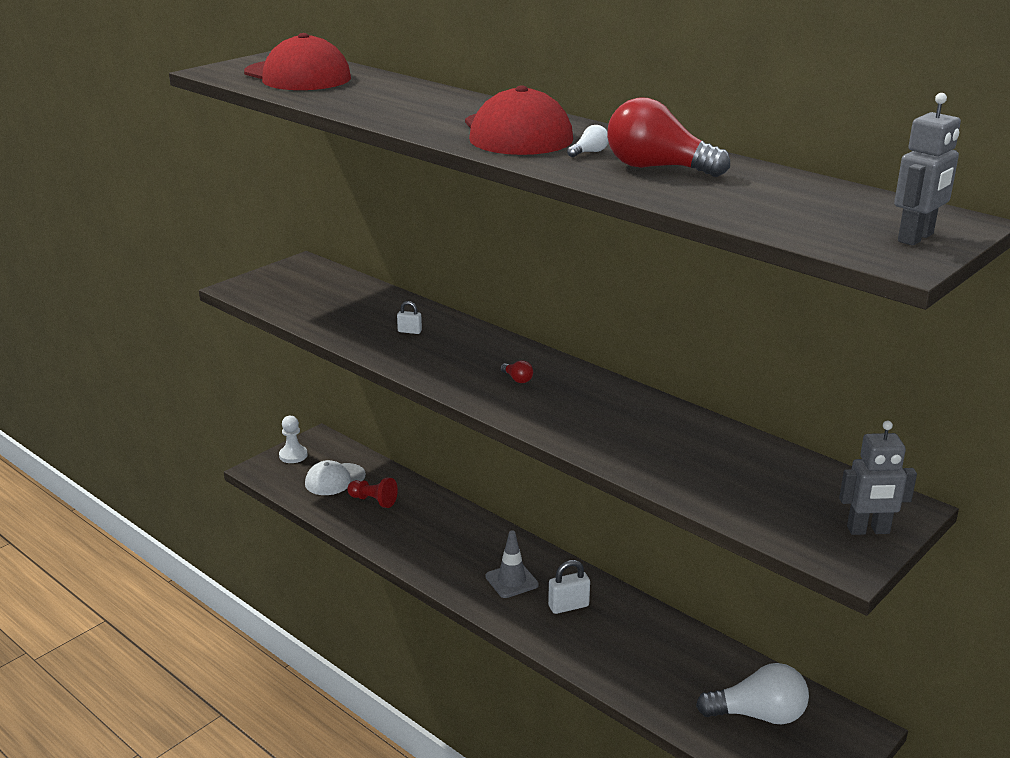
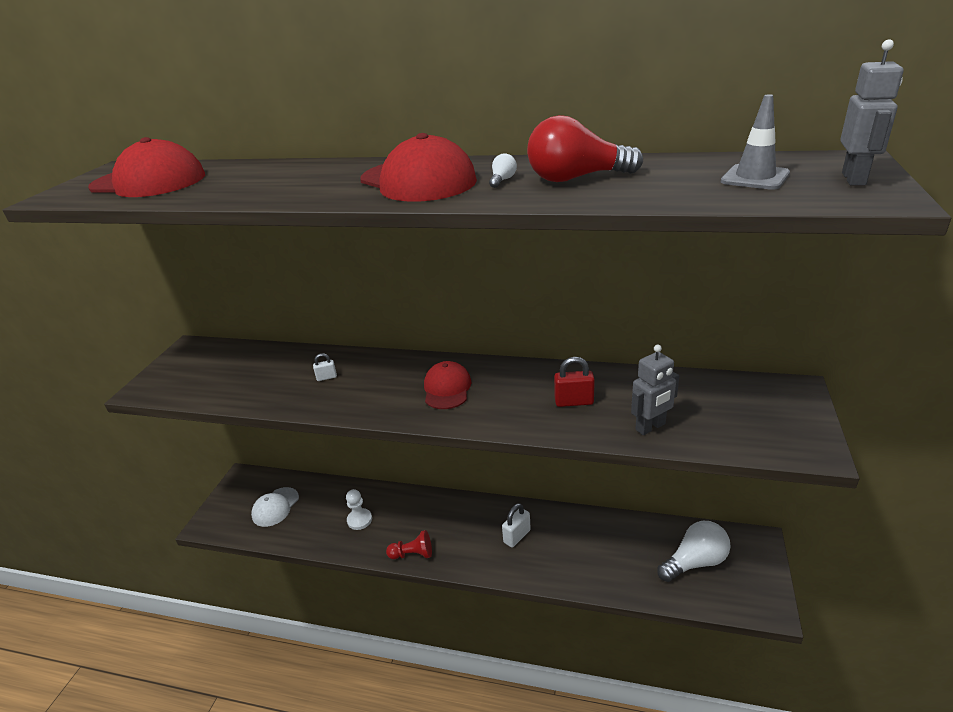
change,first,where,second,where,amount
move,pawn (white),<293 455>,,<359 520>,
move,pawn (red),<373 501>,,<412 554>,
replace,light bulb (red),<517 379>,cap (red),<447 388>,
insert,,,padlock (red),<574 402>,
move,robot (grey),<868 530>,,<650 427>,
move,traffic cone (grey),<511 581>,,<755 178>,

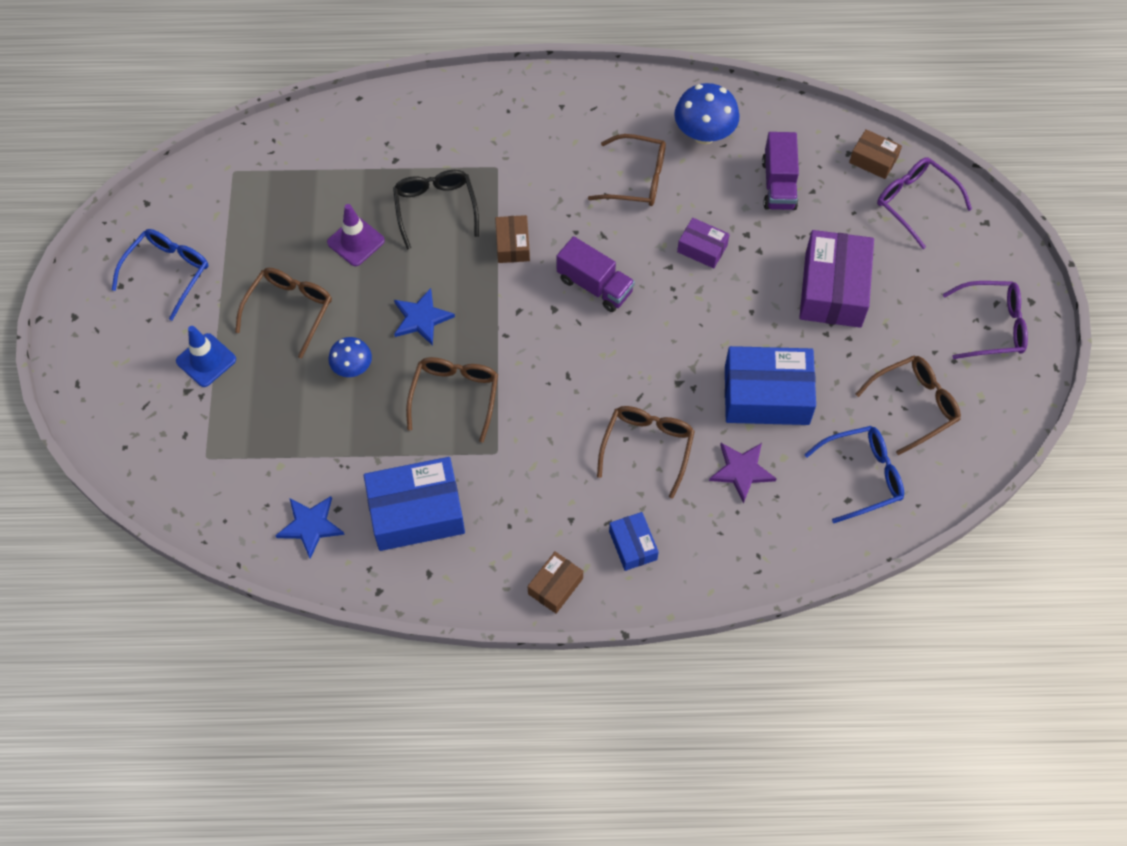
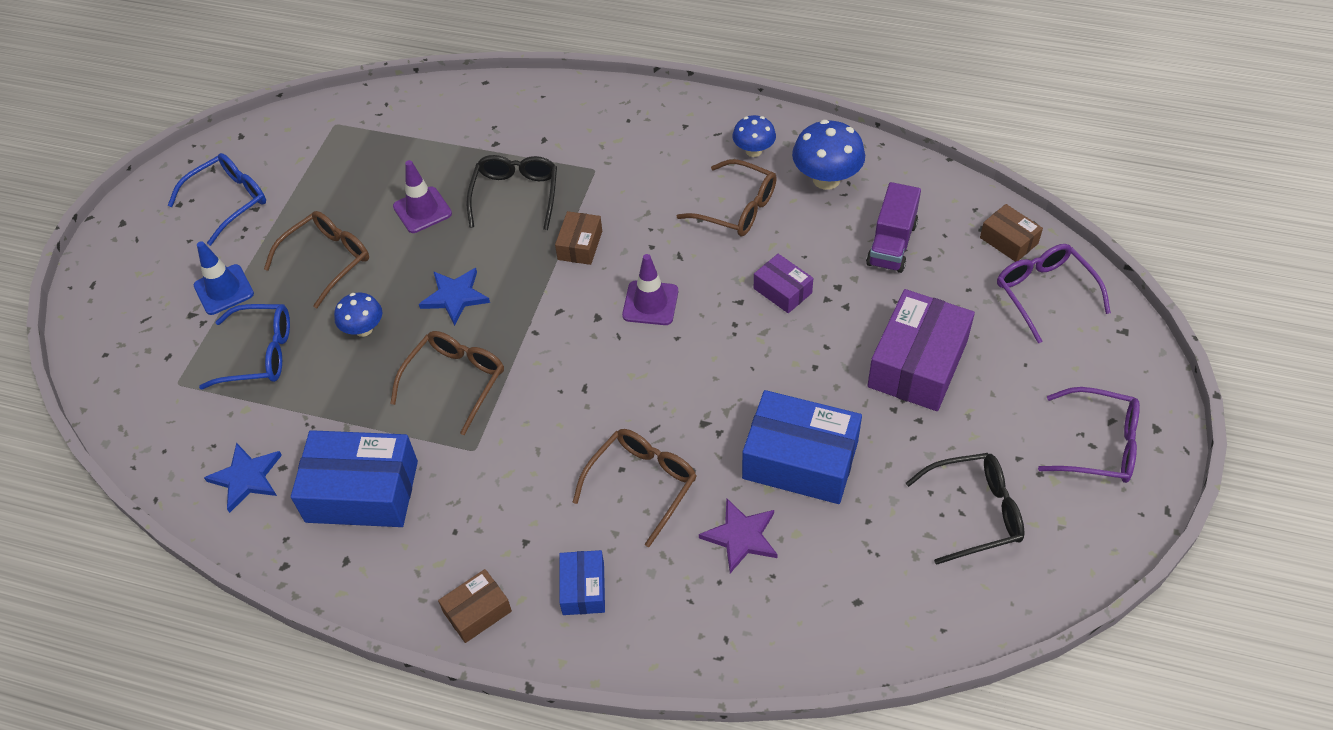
change,first,where,second,where,amount
move,glasses (blue),<862 476>,,<260 354>,
replace,truck (purple),<594 285>,traffic cone (purple),<650 303>,
insert,,,mushroom (blue),<753 151>,
recolor,glasses (brown),<914 405>,glasses (black),<974 512>,

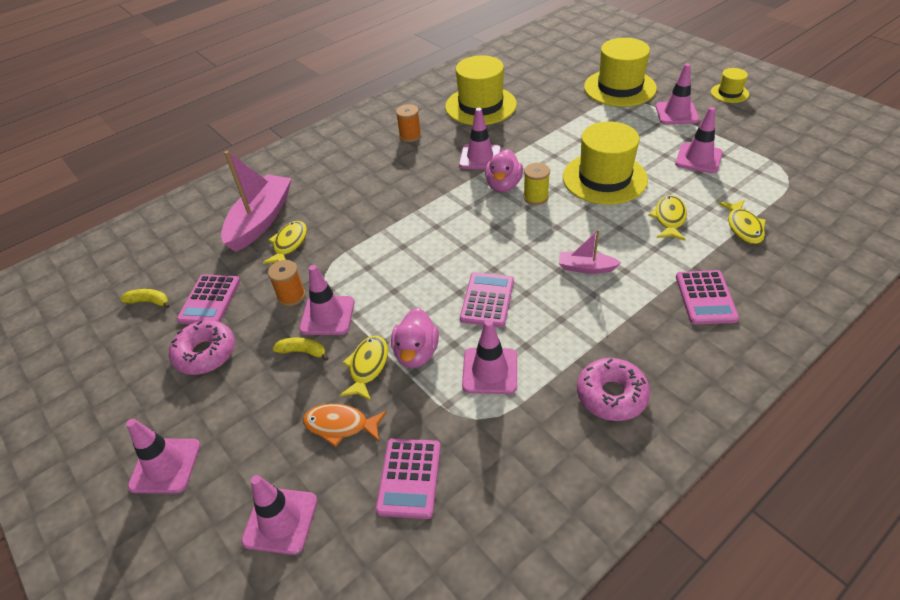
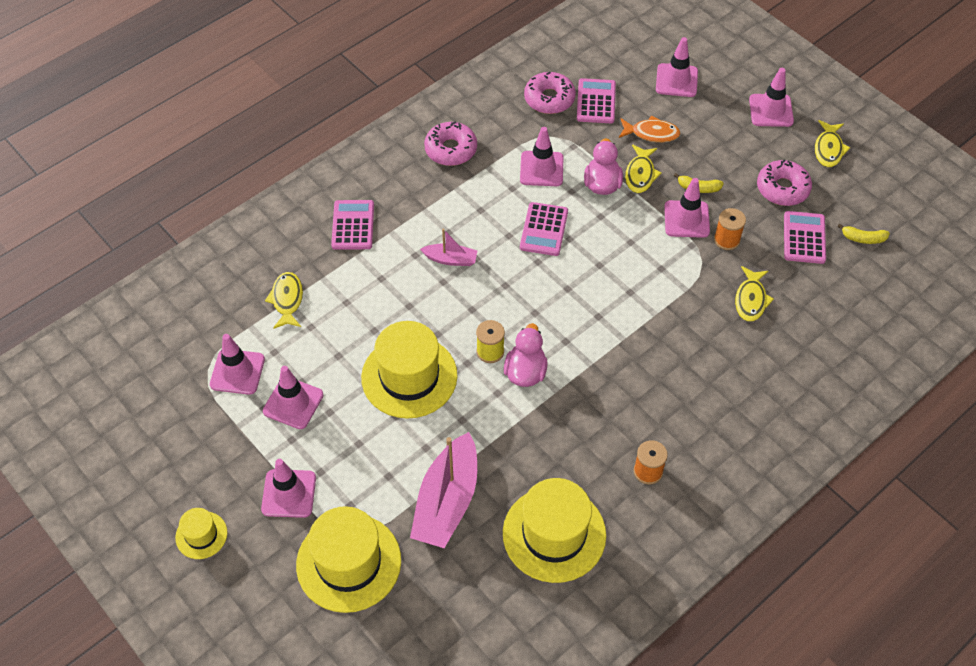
change,first,where,second,where,amount
move,traffic cone (pink),<480 157>,,<237 372>,
move,boat (pink),<261 220>,,<447 501>,
insert,,,donut (pink),<549 99>,
move,fish (yellow),<669 219>,,<828 149>,

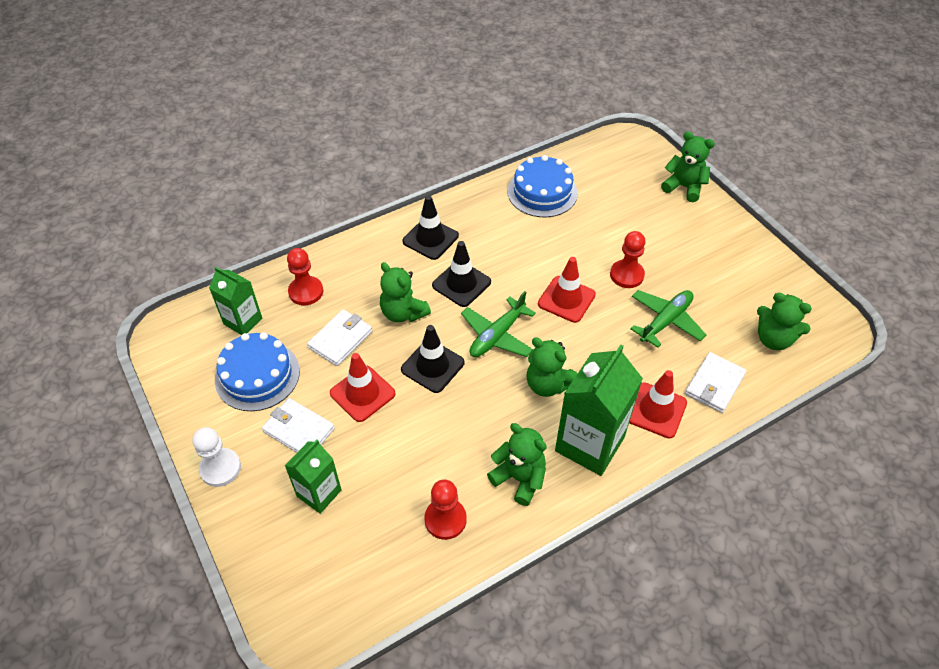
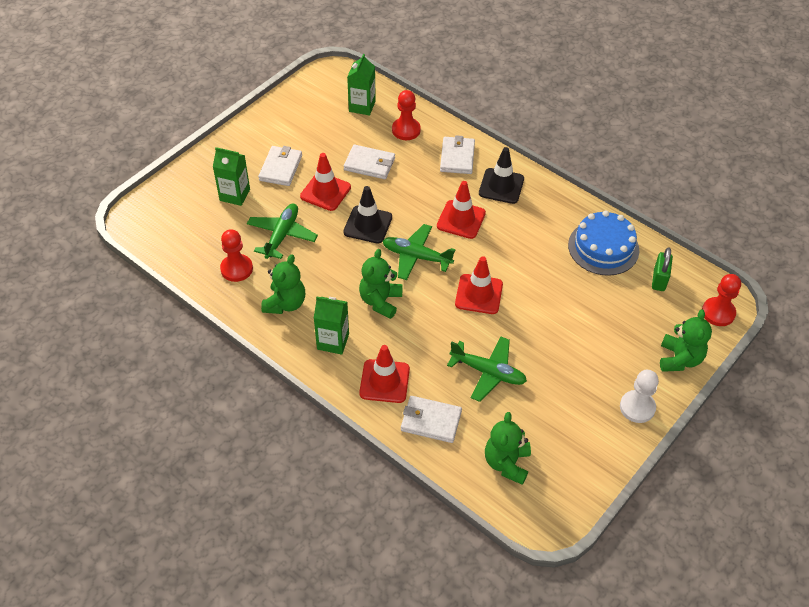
change,first,where,second,where,amount
insert,,,plane (green),<282 235>,
resize,carton (green),<589 444>,,<333 341>,x0.59
recolor,traffic cone (black),<461 284>,traffic cone (red),<461 219>,
insert,,,wallet (white),<457 157>,
move,pawn (white),<220 468>,,<637 407>,
insert,,,padlock (green),<659 280>,
move,pawn (red),<626 275>,,<718 313>,
delete,cake (blue),<257 375>,,,
delete,teddy bear (green),<403 313>,,,

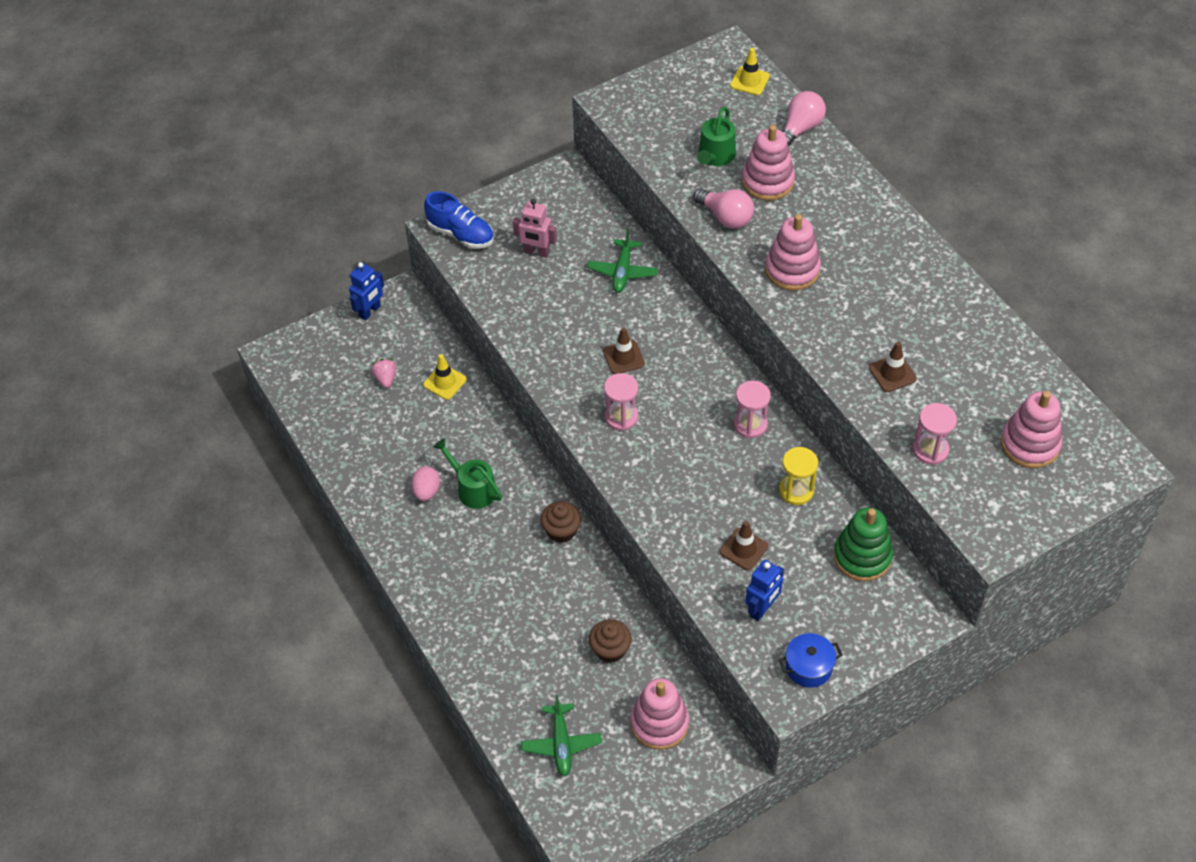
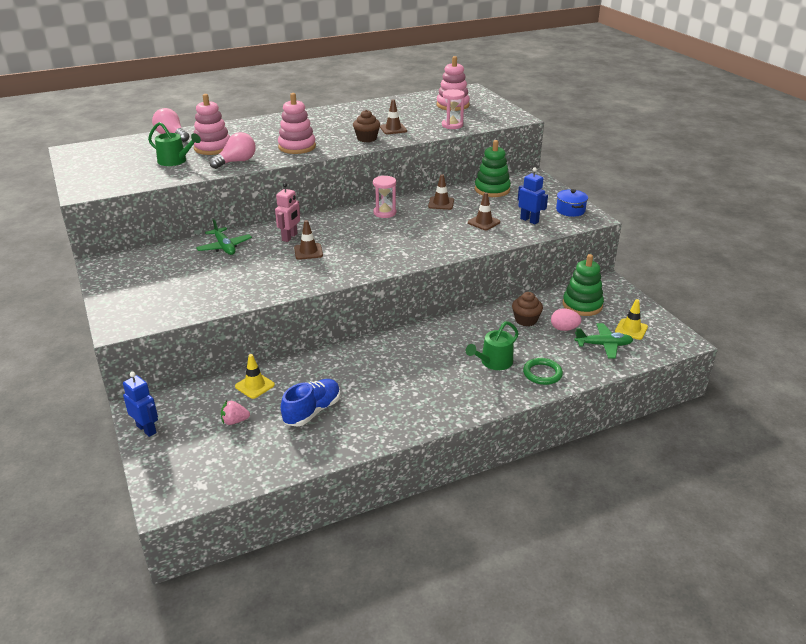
change,first,where,second,where,amount
rotate,plane (green),<622 271>,,<224 247>,45 degrees clockwise
move,robot (pink),<536 252>,,<290 237>,
move,shoe (blue),<461 234>,,<312 411>,
move,cupcake (brown),<561 530>,,<366 138>,
replace,hourglass (yellow),<796 491>,traffic cone (brown),<441 203>,
move,watering can (green),<473 489>,,<493 362>,
insert,,,ring (green),<542 373>,
move,egg (pink),<426 491>,,<564 329>,
recolor,stacking toy (pink),<659 723>,stacking toy (green),<582 305>,
move,traffic cone (yellow),<749 81>,,<631 329>,
delete,hourglass (pink),<621 417>,,,

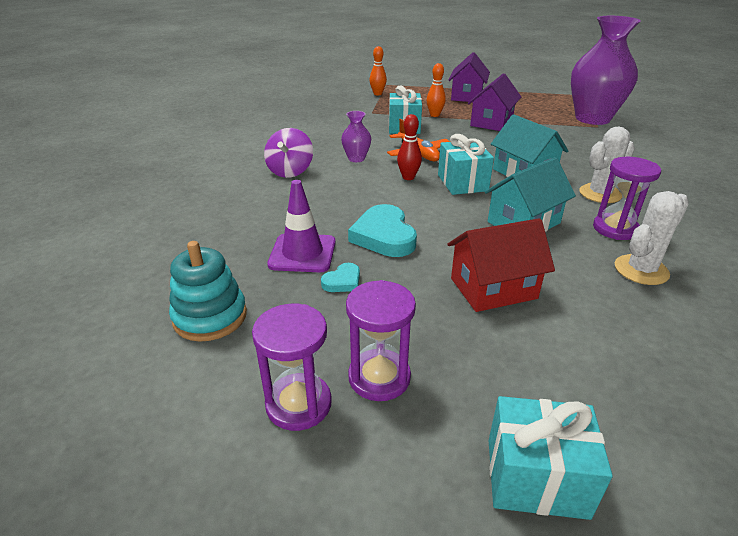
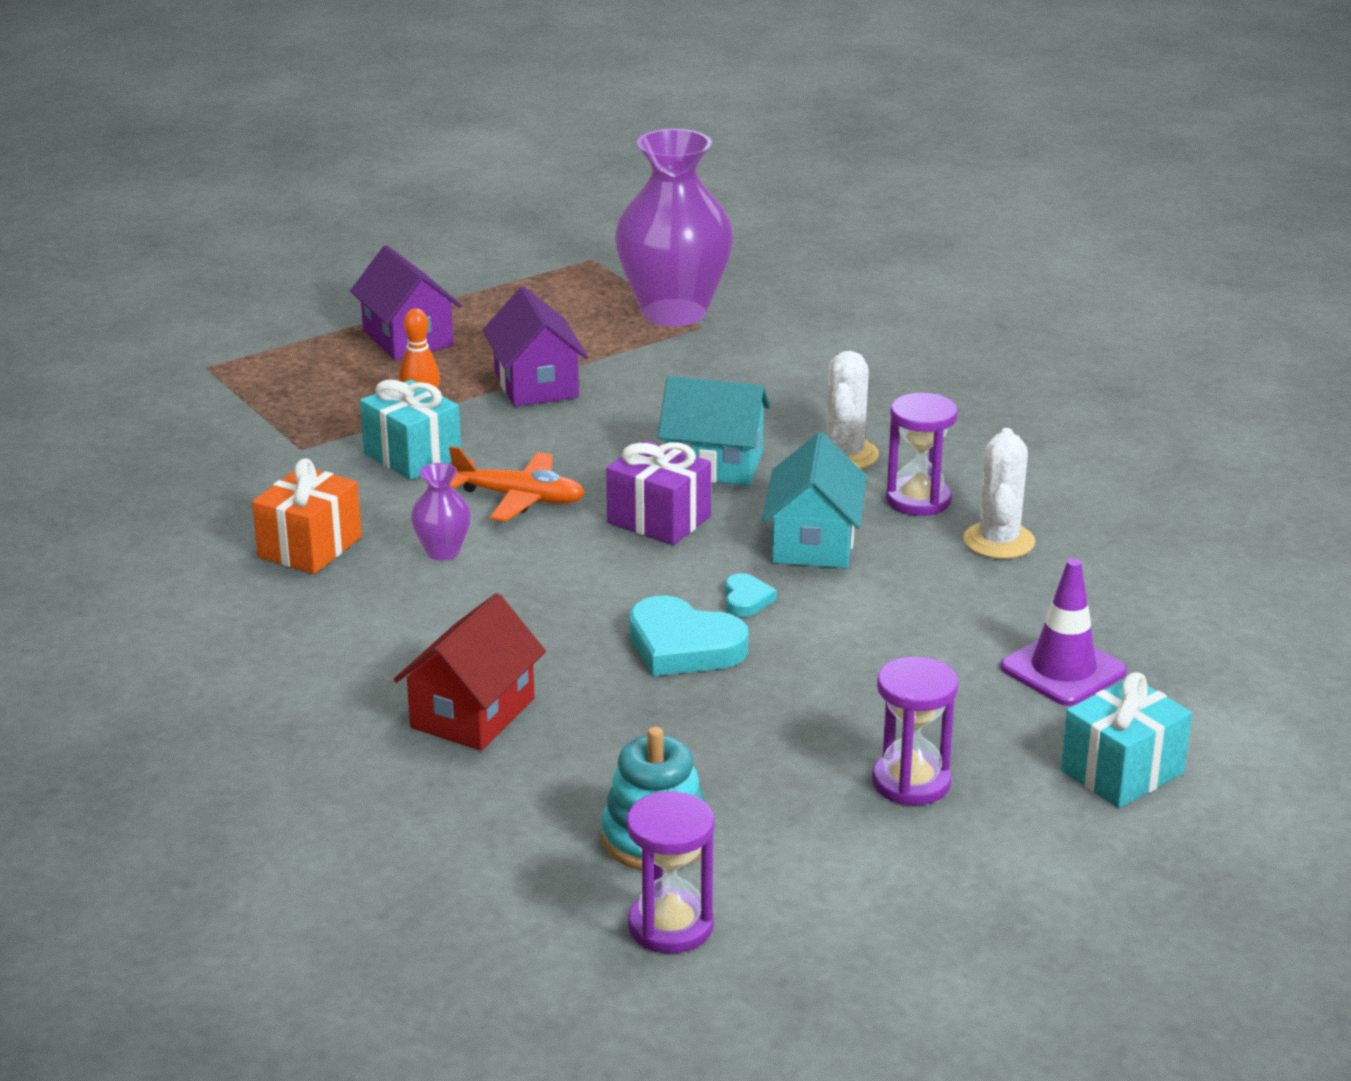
change,first,where,second,where,amount
insert,,,gift (orange),<310 547>,
move,house (red),<493 288>,,<473 713>,
recolor,gift (turquoise),<462 183>,gift (purple),<659 520>,
move,hourglass (purple),<298 404>,,<670 926>,
move,heart (turquoise),<342 281>,,<746 599>,
move,traffic cone (purple),<302 253>,,<1063 670>,
delete,spinning top (purple),<290 171>,,,
delete,bowling pin (orange),<377 94>,,,
delete,bowling pin (red),<408 177>,,,

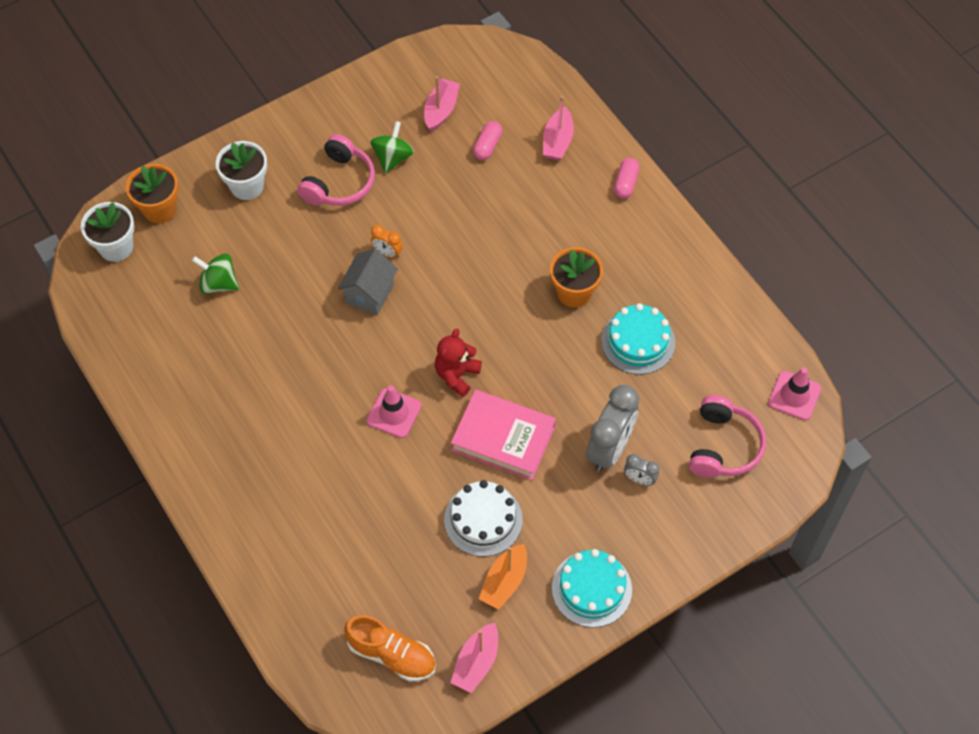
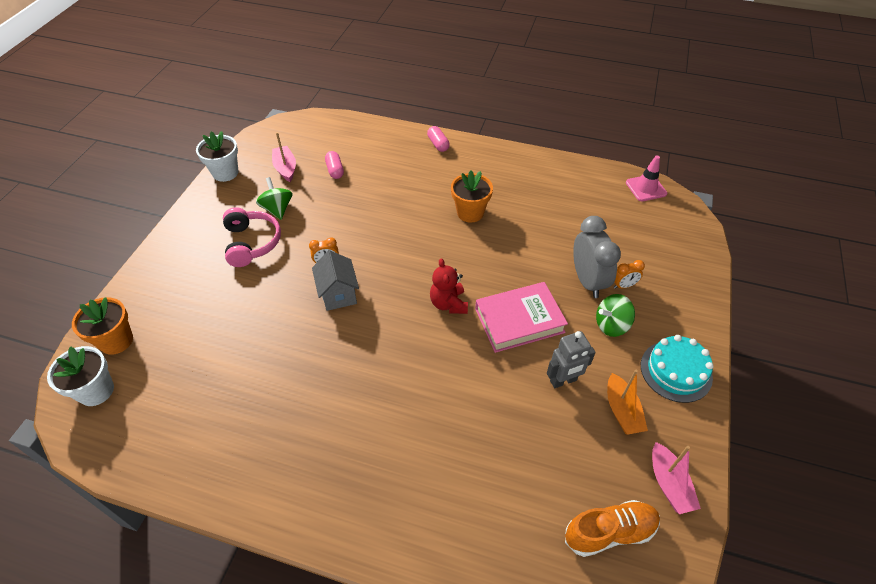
change,first,where,second,where,amount
move,flower pot (white),<247 186>,,<225 173>,
replace,cake (white),<483 519>,robot (grey),<563 381>,
move,spinning top (green),<218 283>,,<611 325>,
recolor,clock (grey),<639 479>,clock (orange),<623 286>,
delete,traffic cone (pink),<394 413>,,,
delete,boat (pink),<557 141>,,,
delete,cake (turquoise),<638 341>,,,
delete,headphones (pink),<723 446>,,,

